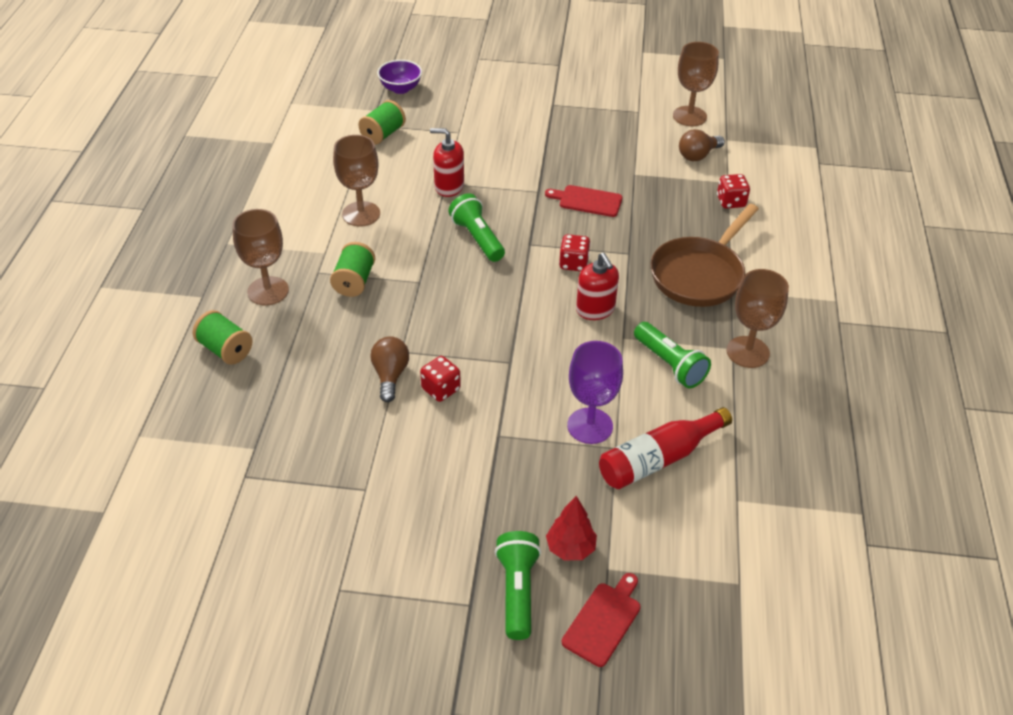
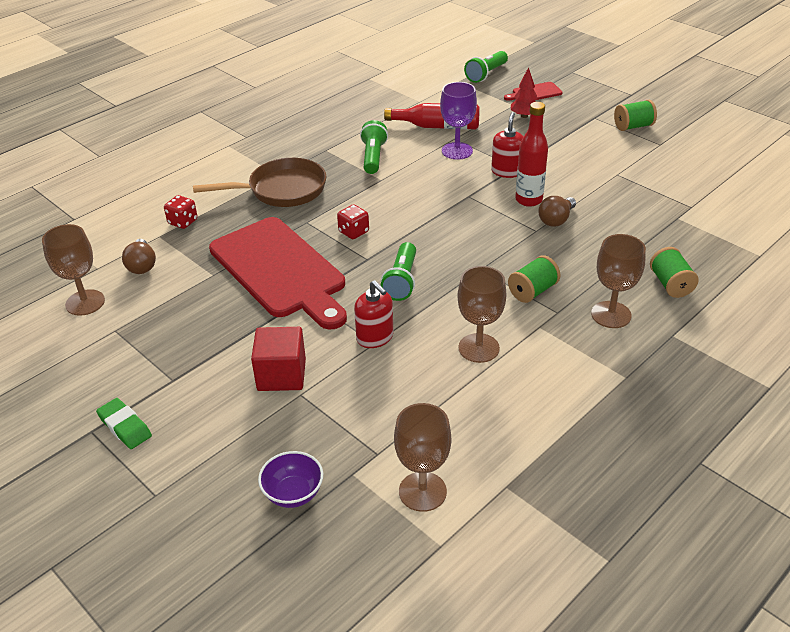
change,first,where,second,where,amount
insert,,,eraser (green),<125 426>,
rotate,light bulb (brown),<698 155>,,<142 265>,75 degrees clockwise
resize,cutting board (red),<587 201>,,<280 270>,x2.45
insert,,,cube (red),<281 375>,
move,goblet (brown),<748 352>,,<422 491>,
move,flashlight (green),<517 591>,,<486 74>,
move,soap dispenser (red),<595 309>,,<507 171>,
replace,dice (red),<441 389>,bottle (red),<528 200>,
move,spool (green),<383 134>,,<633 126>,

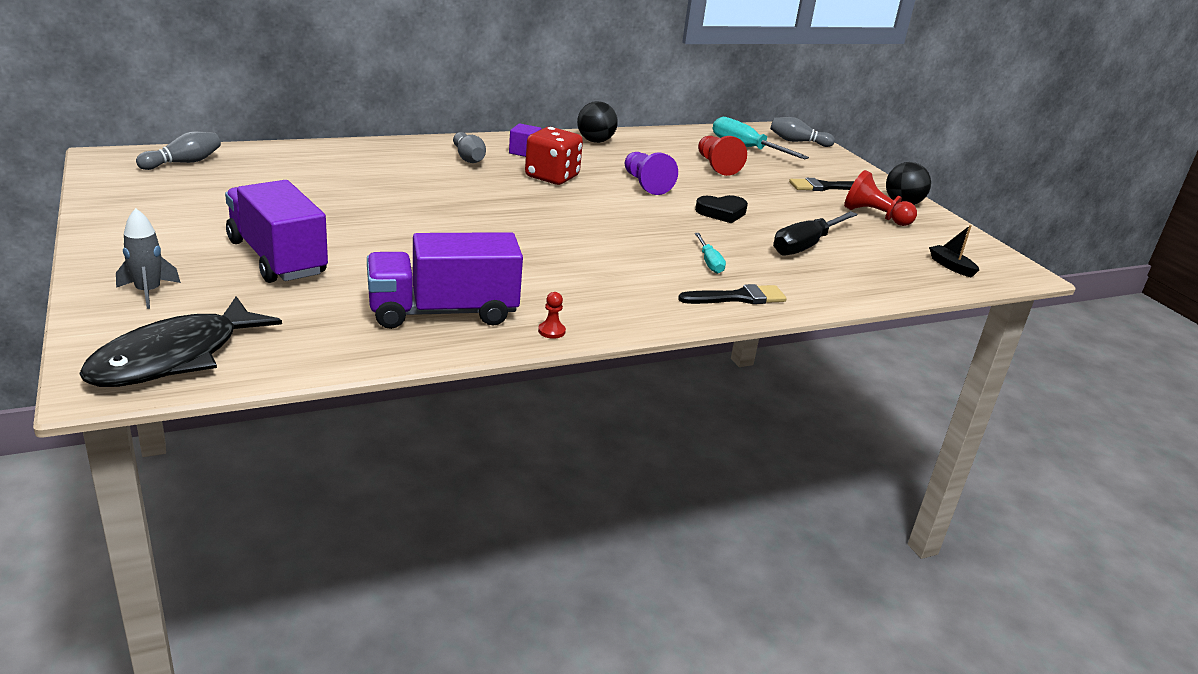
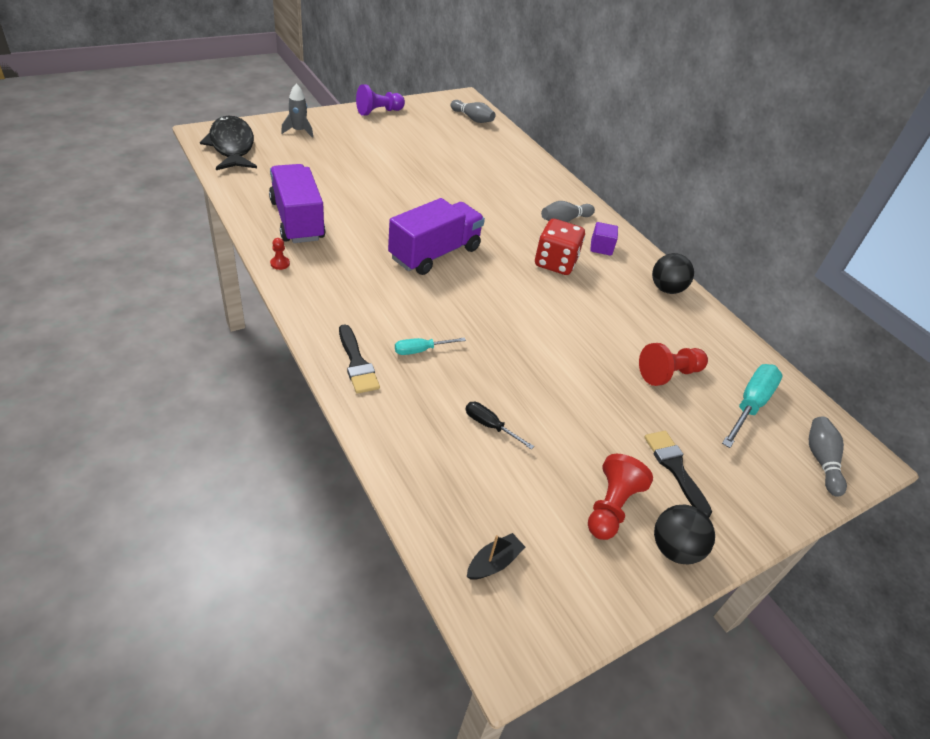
change,first,where,second,where,amount
rotate,fish (black),<174 357>,,<232 146>,45 degrees clockwise
move,pawn (purple),<645 184>,,<379 112>,
move,truck (purple),<277 258>,,<435 253>,
resize,screwdriver (black),<805 246>,,<490 426>,x0.56
delete,heart (black),<722 212>,,,

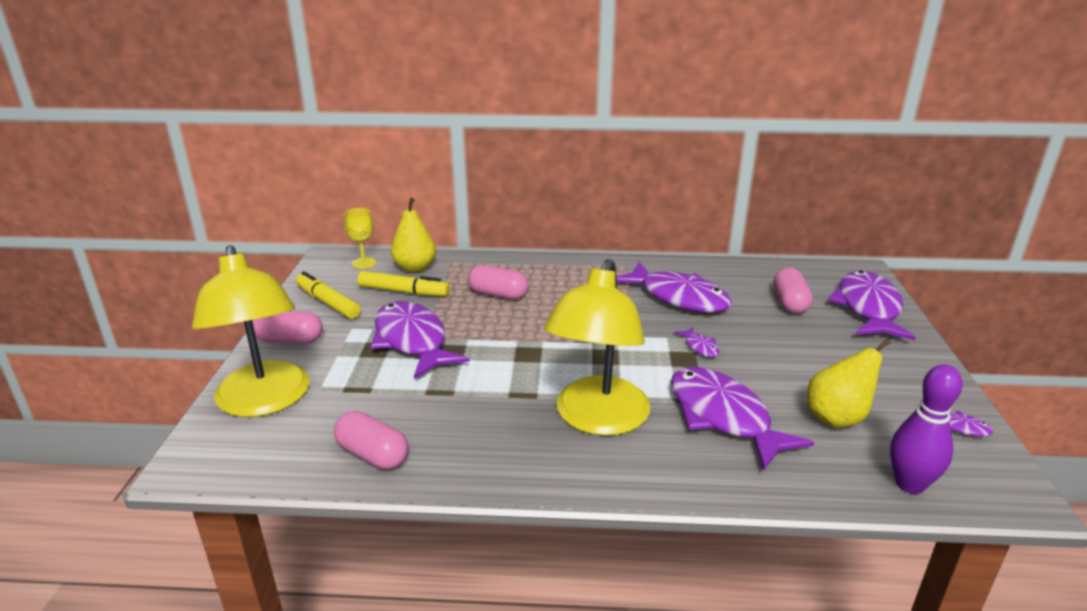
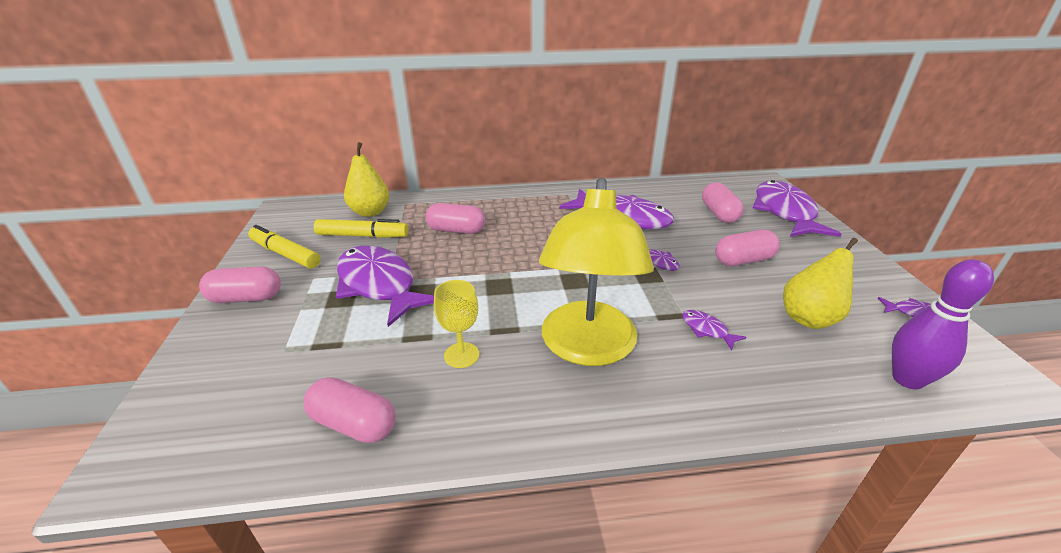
change,first,where,second,where,amount
move,goblet (yellow),<363 263>,,<461 355>,
resize,fish (purple),<723 417>,,<707 330>,x0.41
insert,,,capsule (pink),<743 260>,
delete,lamp (yellow),<265 401>,,,

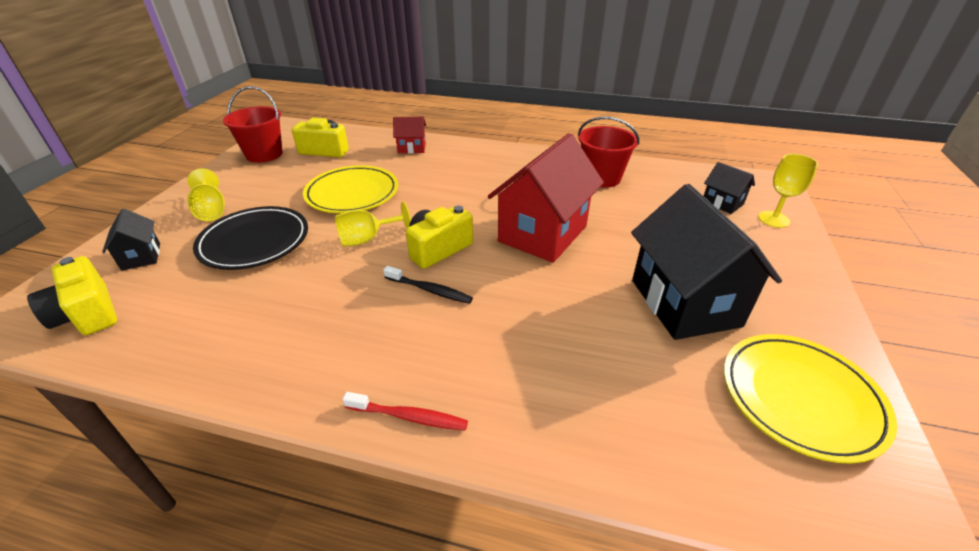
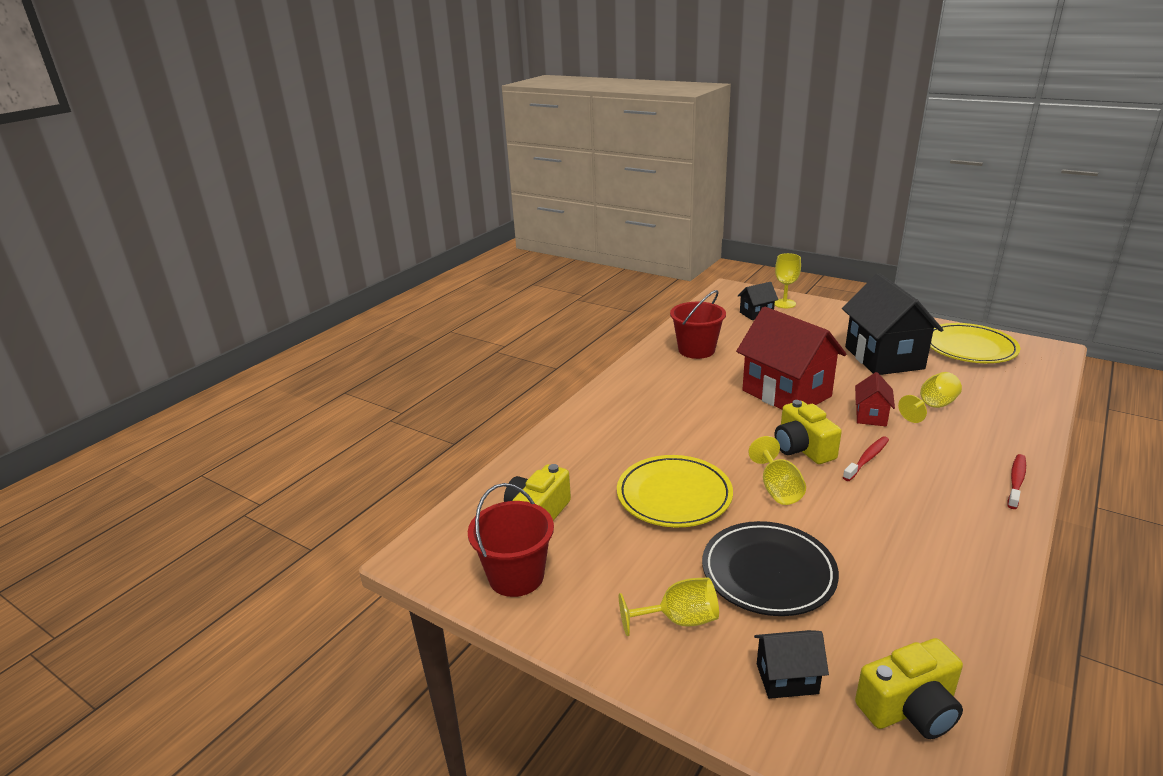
change,first,where,second,where,amount
rotate,house (black),<684 303>,,<884 358>,75 degrees clockwise
recolor,toothbrush (black),<429 290>,toothbrush (red),<867 459>,
move,house (red),<412 148>,,<871 416>,
insert,,,goblet (yellow),<932 407>,

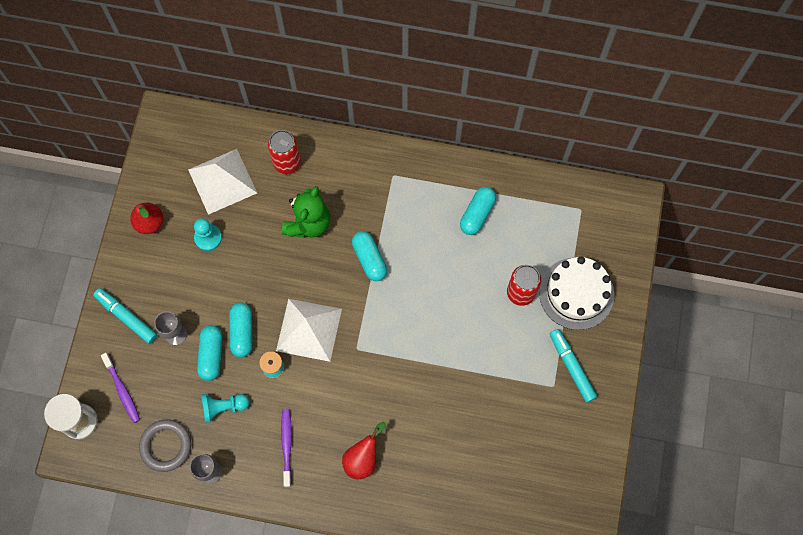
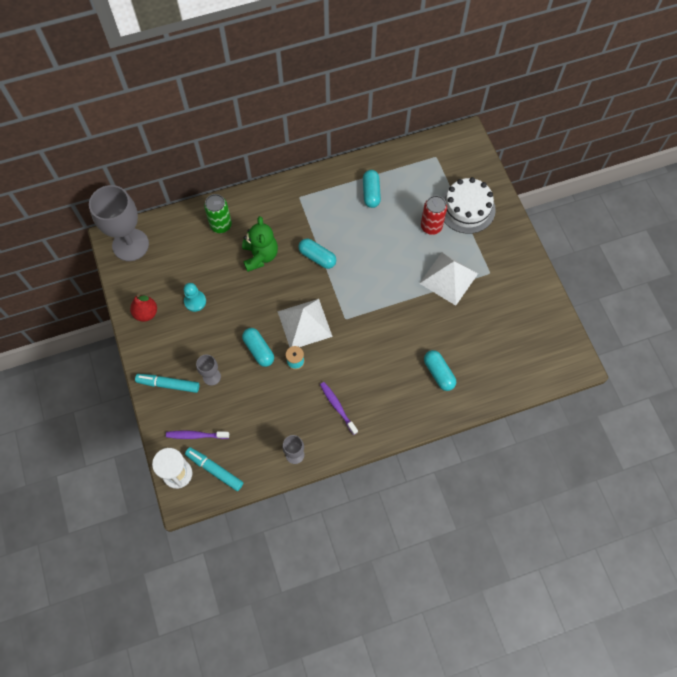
change,first,where,second,where,amount
insert,,,goblet (grey),<130 245>,
rotate,toothbrush (purple),<122 390>,,<196 435>,150 degrees clockwise
move,marker (turquoise),<571 367>,,<214 470>,
recolor,can (red),<287 163>,can (green),<221 225>,
move,pyramid (white),<222 181>,,<448 278>,
move,capsule (turquoise),<211 355>,,<438 373>,
delete,ring (grey),<166 446>,,,
delete,pawn (turquoise),<223 407>,,,
delete,pear (red),<363 458>,,,

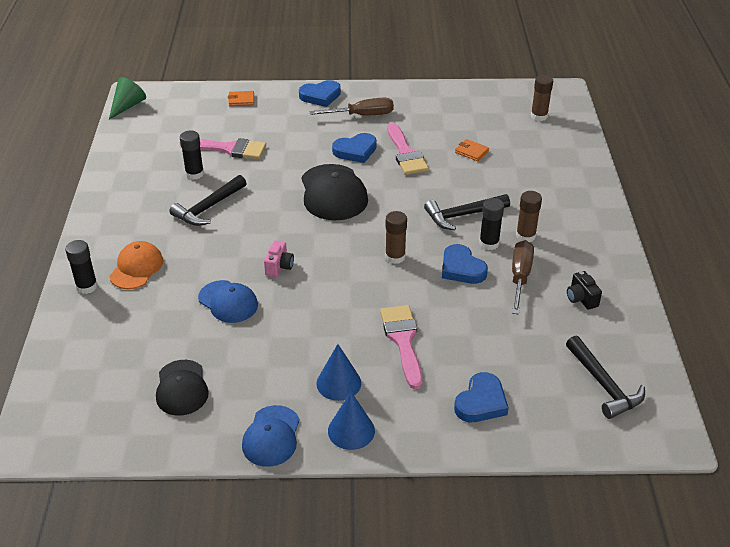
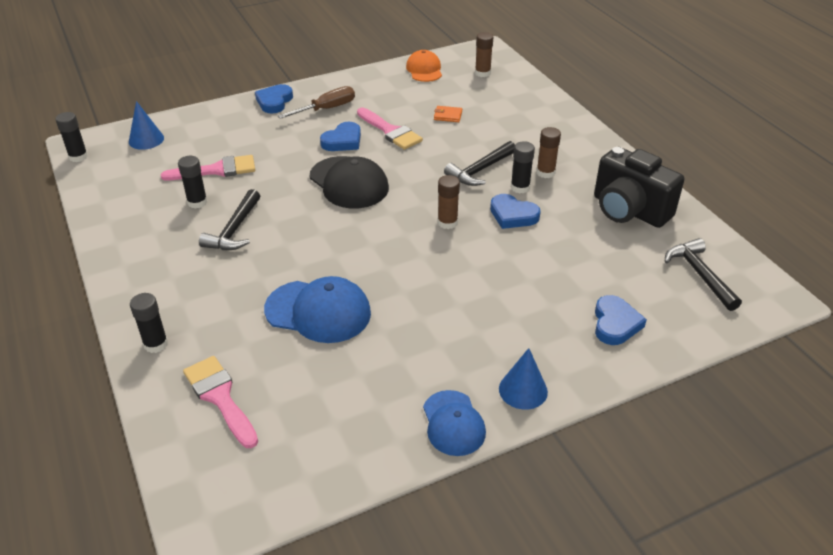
change,first,where,second,where,amount
replace,cone (green),<127 106>,glue stick (black),<78 157>,
move,cone (blue),<338 383>,,<146 139>,
move,brush (pink),<403 340>,,<220 397>,
rotate,heart (blue),<320 96>,,<274 101>,150 degrees clockwise
resize,cap (blue),<228 302>,,<318 311>,x1.54
move,cap (orange),<136 268>,,<424 70>,
resize,camera (black),<581 299>,,<629 210>,x2.46
rotate,hammer (black),<603 385>,,<699 275>,150 degrees counterclockwise
delete,cap (black),<181 388>,,,
delete,wallet (orange),<241 100>,,,
delete,camera (pink),<279 267>,,,
delete,screwdriver (brown),<520 277>,,,

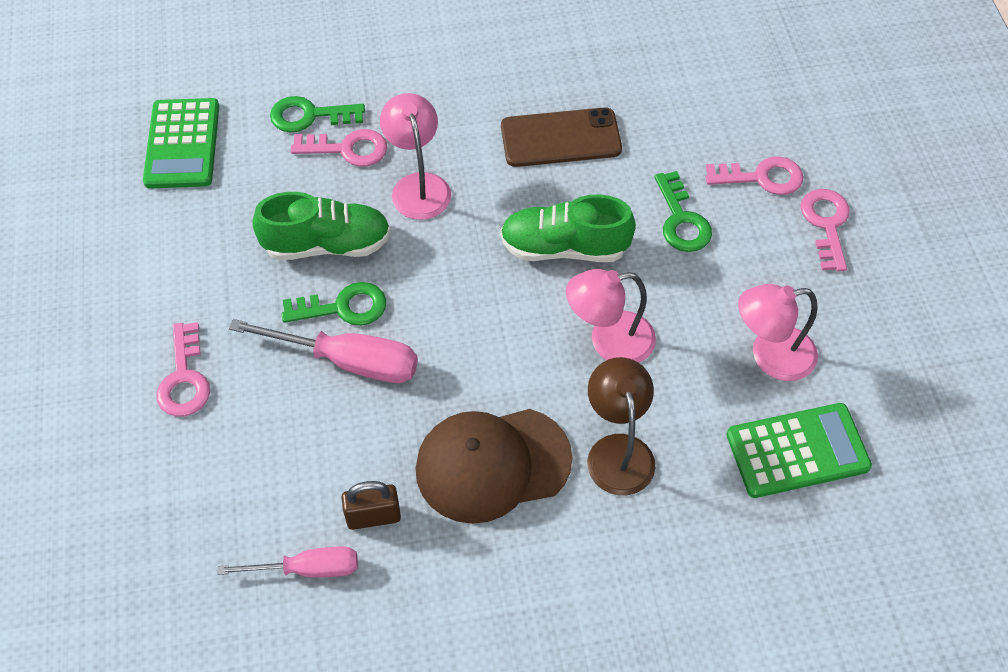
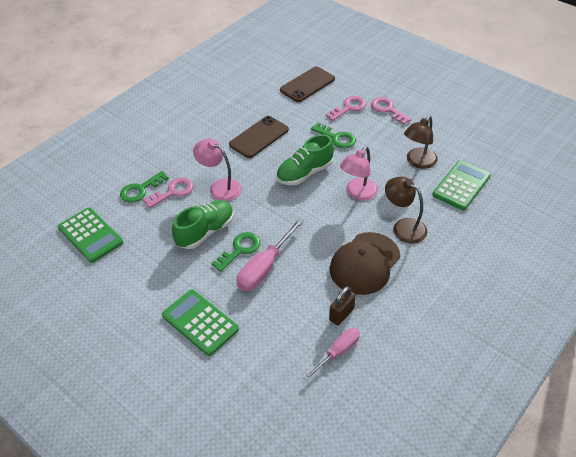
change,first,where,second,where,amount
replace,key (pink),<184 378>,calculator (green),<200 322>,
rotate,screwdriver (pink),<348 361>,,<265 267>,150 degrees clockwise
insert,,,phone (brown),<307 84>,
recolor,lamp (pink),<770 356>,lamp (brown),<418 162>,

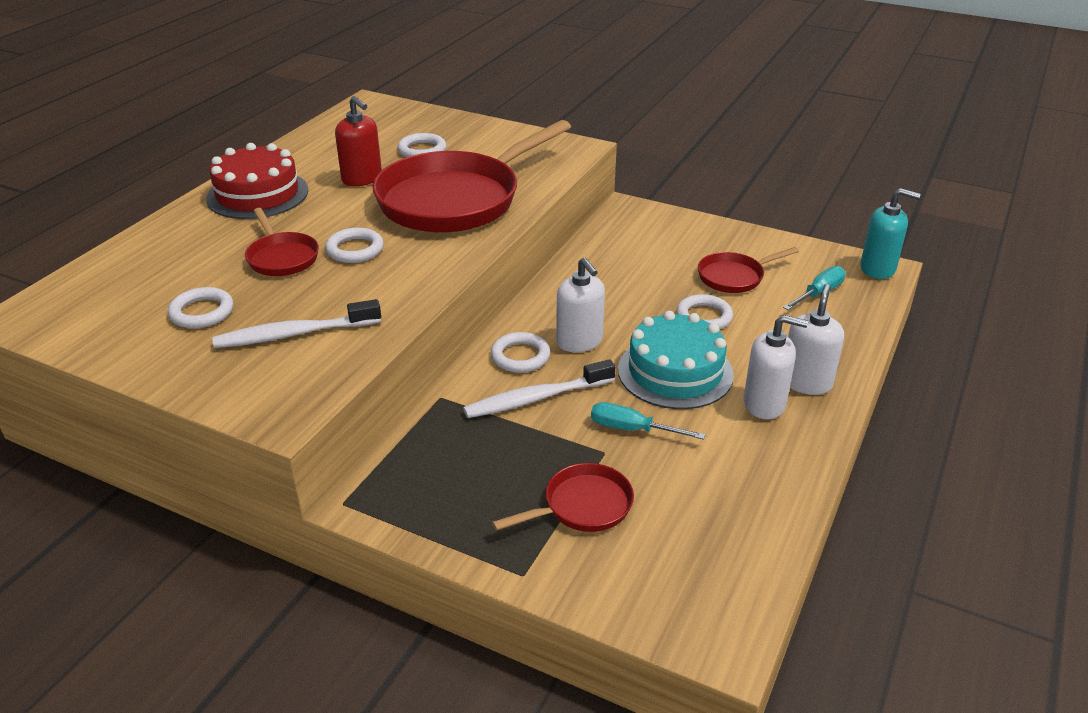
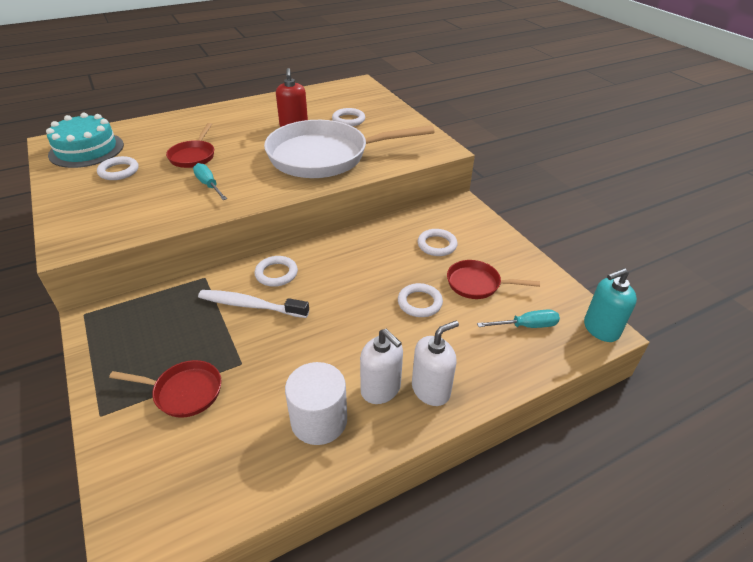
change,first,where,second,where,amount
move,cake (turquoise),<675 372>,,<86 150>,
move,screwdriver (turquoise),<632 429>,,<209 185>,
recolor,pan (red),<456 199>,pan (white),<325 156>,
insert,,,cylinder (white),<319 420>,
move,ring (white),<355 249>,,<437 245>,
rotate,soap dispenser (turquoise),<878 269>,,<600 329>,105 degrees clockwise
delete,cake (red),<257 194>,,,
delete,toothbrush (white),<294 334>,,,
delete,soap dispenser (white),<579 341>,,,

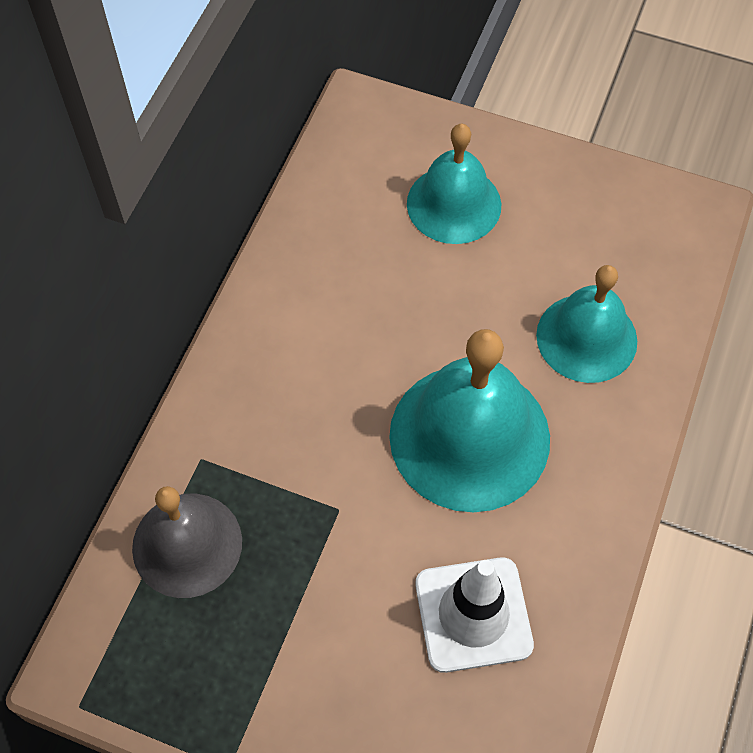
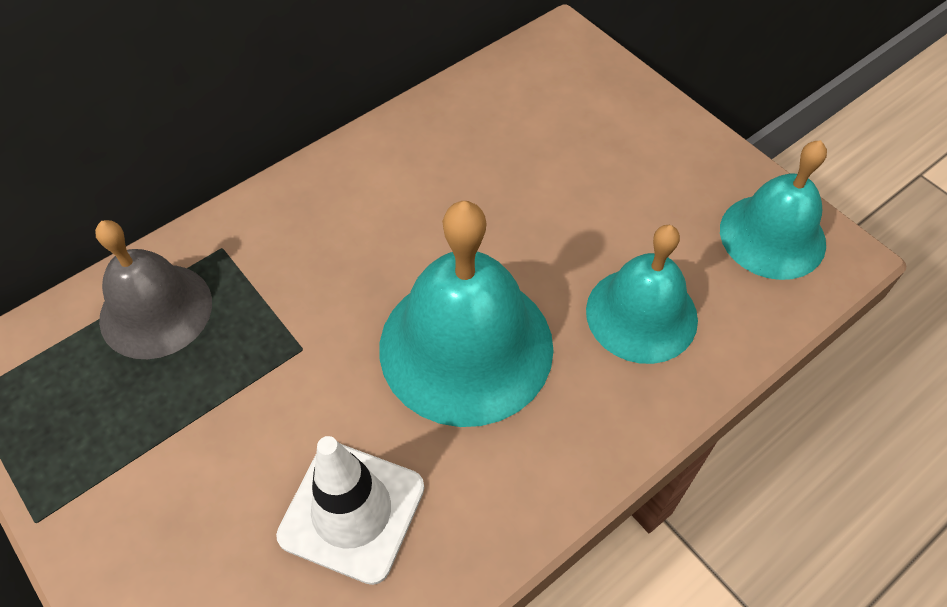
change,first,where,second,where,amount
move,bell (turquoise),<454 204>,,<772 236>,

